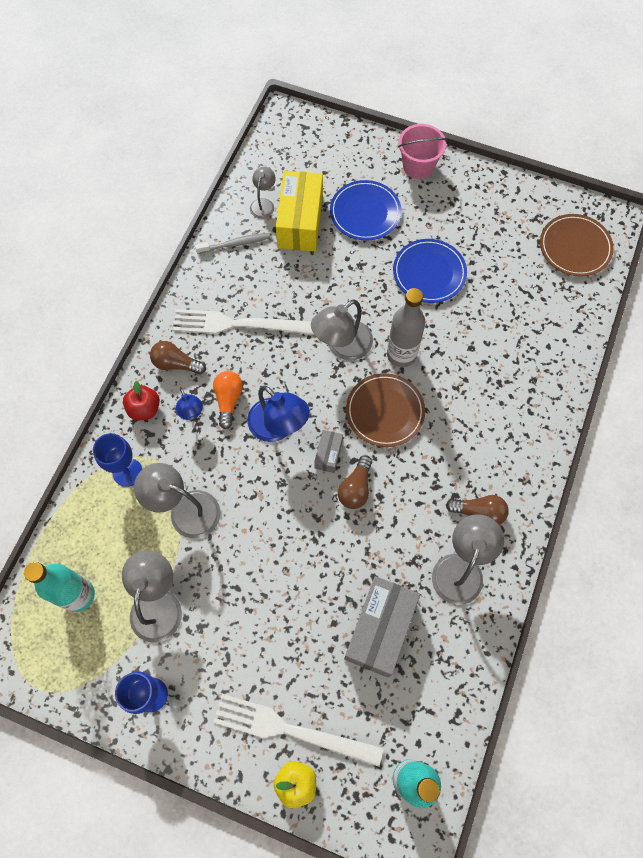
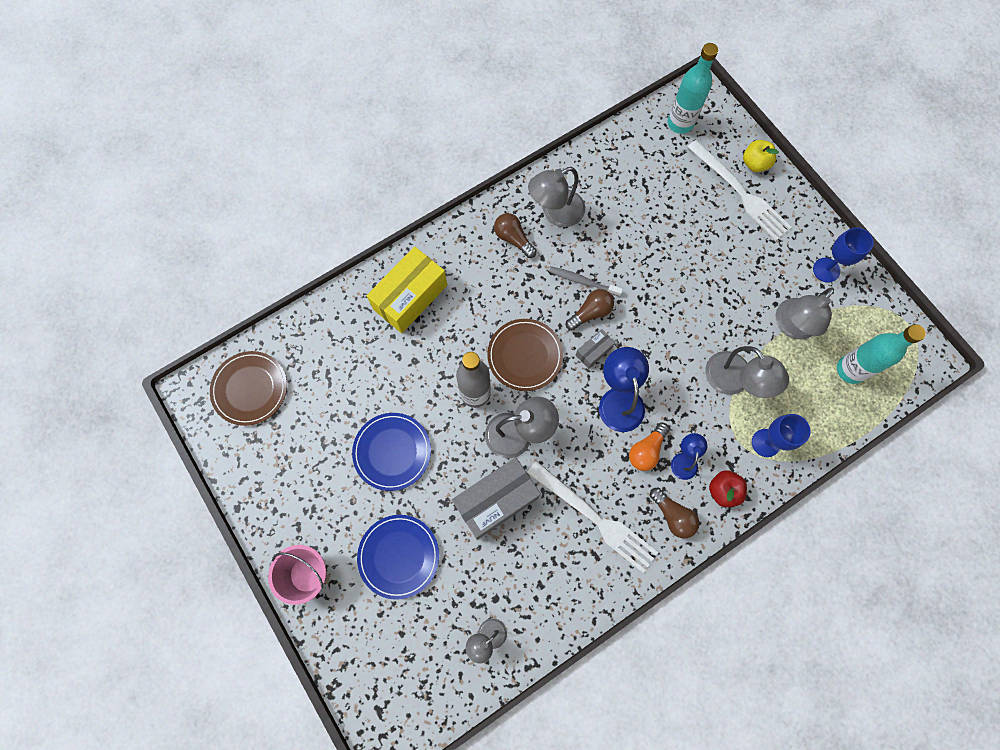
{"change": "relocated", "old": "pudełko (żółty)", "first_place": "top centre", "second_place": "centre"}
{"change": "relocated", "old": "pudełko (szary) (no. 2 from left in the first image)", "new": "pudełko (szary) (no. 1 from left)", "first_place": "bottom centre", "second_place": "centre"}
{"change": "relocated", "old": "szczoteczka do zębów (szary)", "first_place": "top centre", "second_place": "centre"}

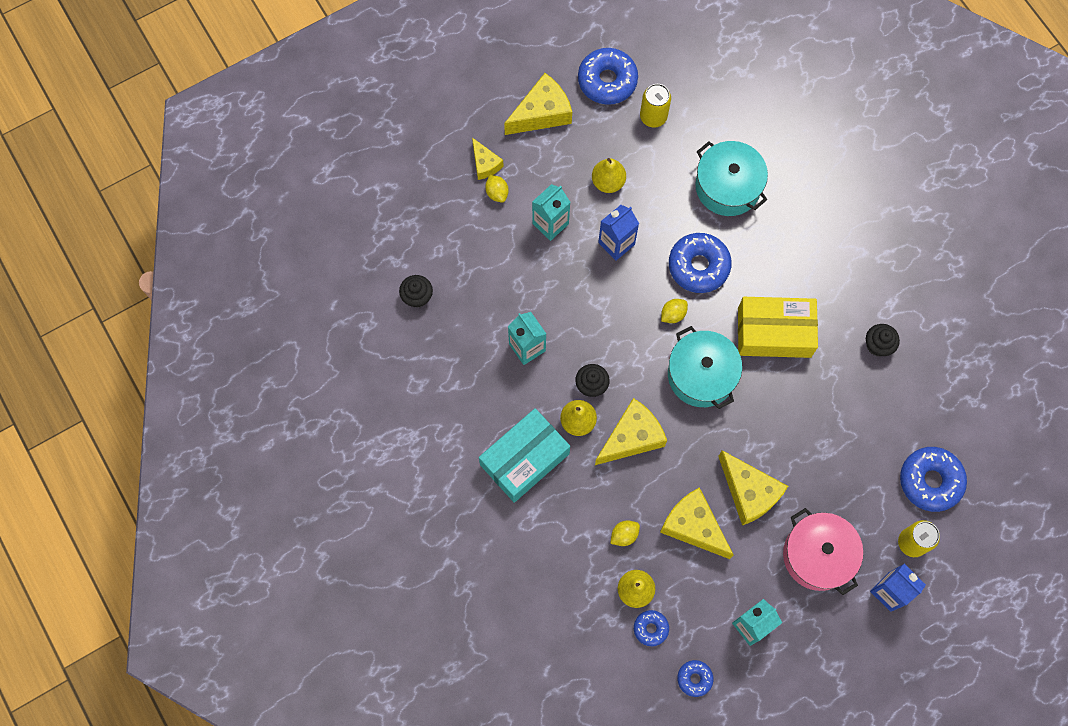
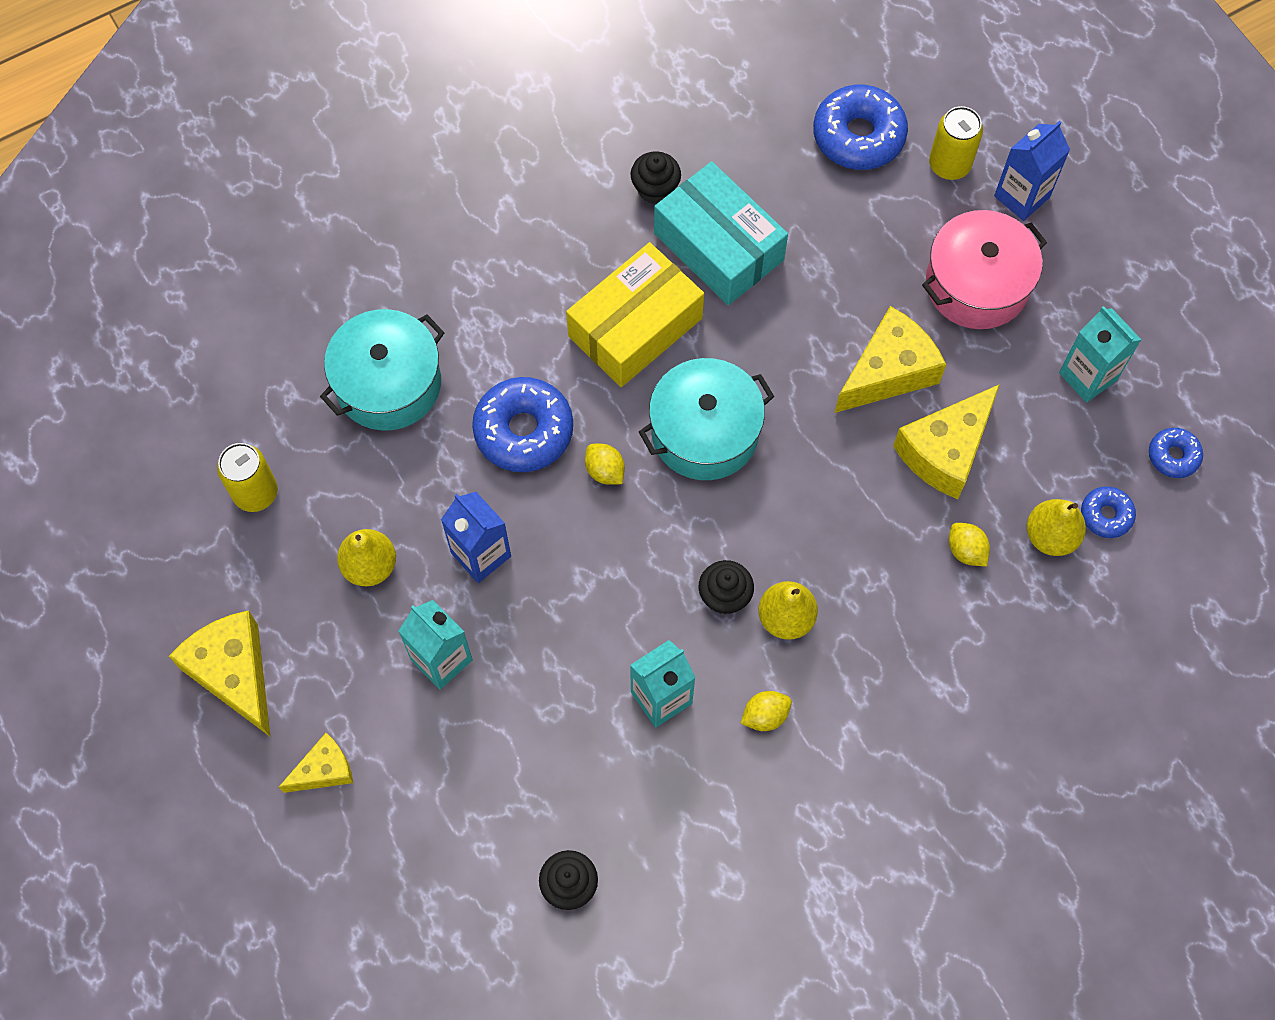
{"change": "spun", "old": "pudełko (żółty)", "first_place": "middle right", "second_place": "top centre", "degrees": 45}
{"change": "relocated", "old": "pudełko (turkusowy)", "first_place": "centre", "second_place": "top centre"}
{"change": "relocated", "old": "cytryna (żółty) (no. 1 from left in the first image)", "new": "cytryna (żółty) (no. 2 from left)", "first_place": "top centre", "second_place": "bottom centre"}
{"change": "missing", "old": "donut (niebieski) (no. 1 from left)", "first_place": "top centre"}
{"change": "missing", "old": "ser (żółty) (no. 3 from left)", "first_place": "centre"}

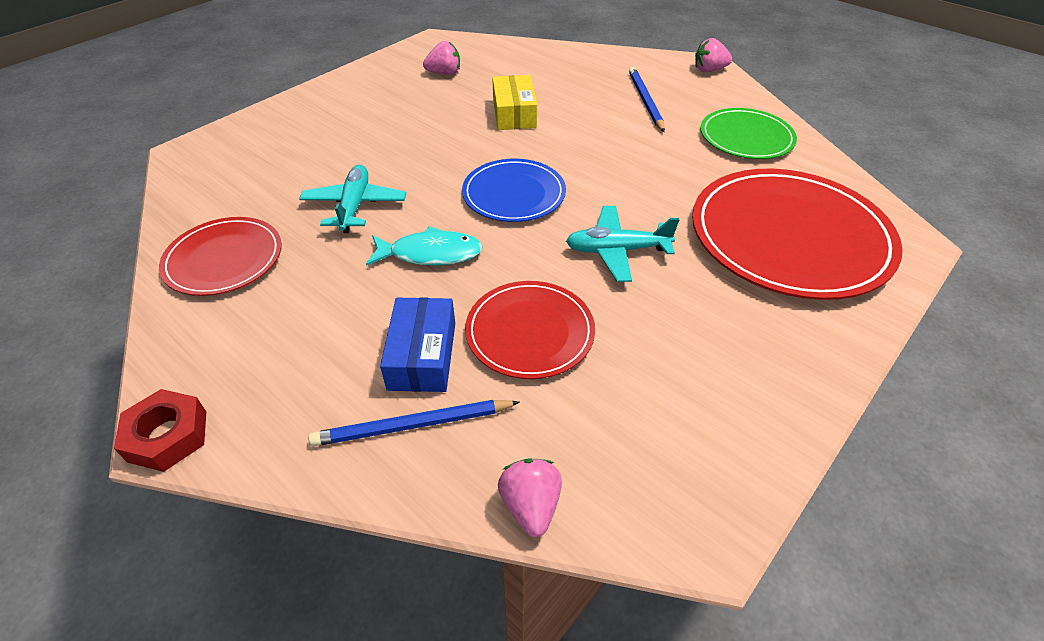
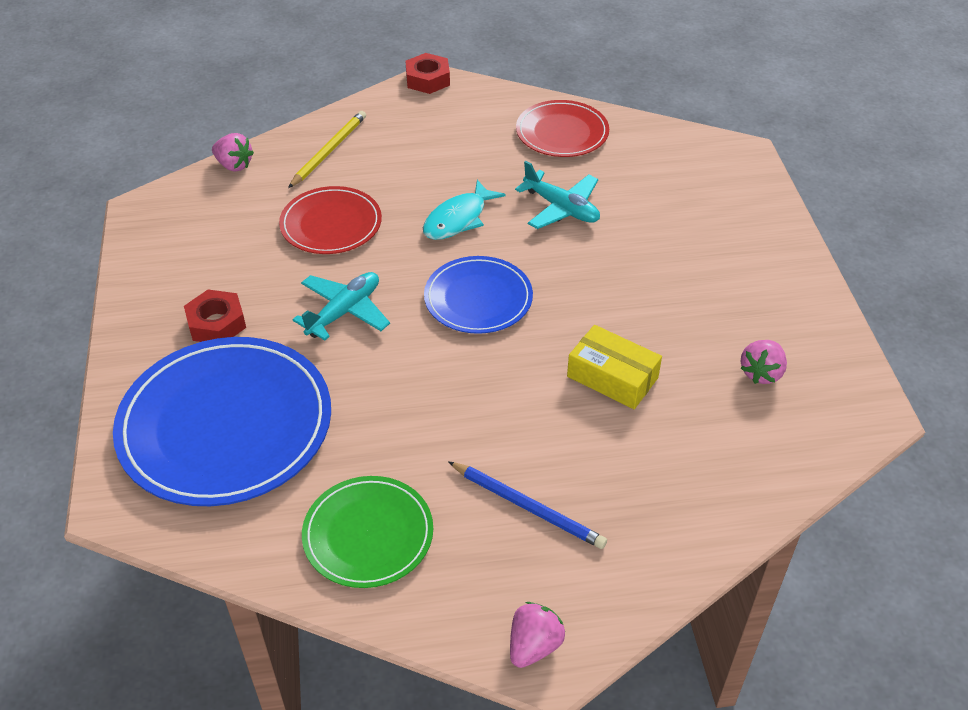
{"change": "colour", "old": "talerz (czerwony) (no. 3 from left)", "new": "talerz (niebieski) (no. 1 from left)", "first_place": "middle right", "second_place": "middle left"}
{"change": "appeared", "new": "nakrętka (czerwony) (no. 1 from left)", "second_place": "middle left"}
{"change": "colour", "old": "ołówek (niebieski) (no. 1 from left)", "new": "ołówek (żółty)", "first_place": "centre", "second_place": "top centre"}
{"change": "missing", "old": "pudełko (niebieski)", "first_place": "centre"}

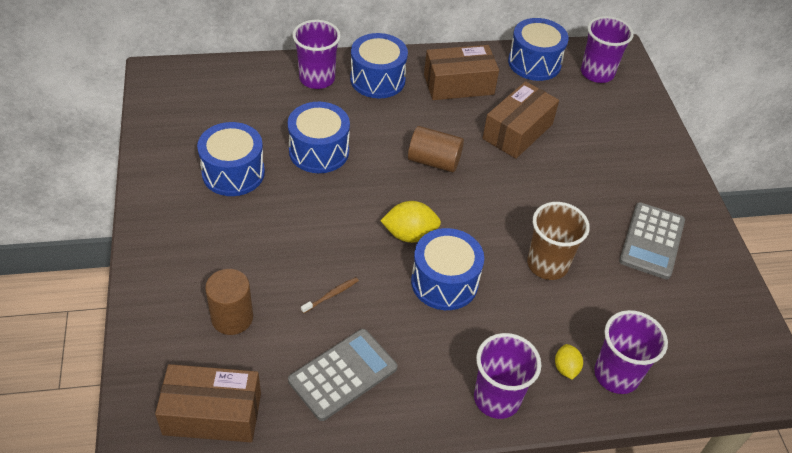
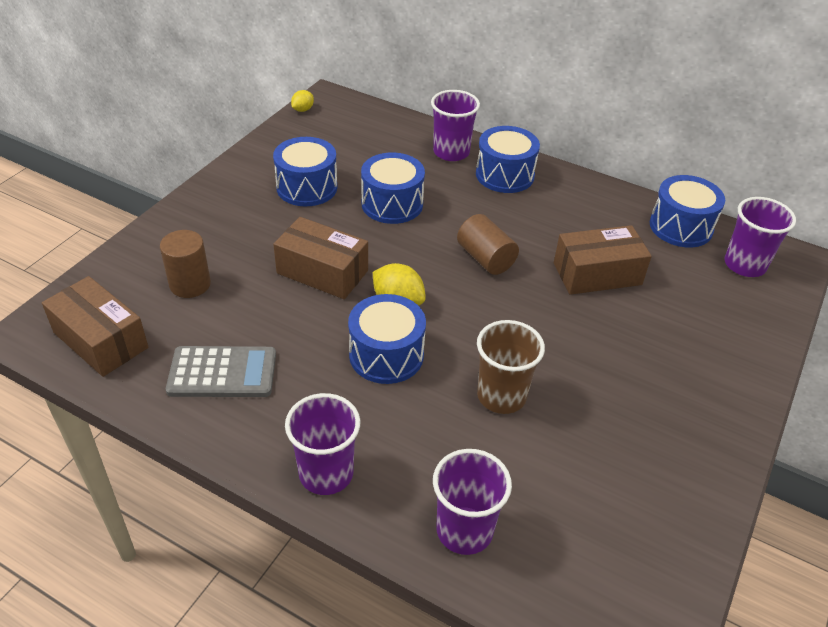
{"change": "relocated", "old": "pudełko (brązowy) (no. 2 from left)", "first_place": "top centre", "second_place": "centre"}
{"change": "relocated", "old": "cytryna (żółty) (no. 2 from left in the first image)", "new": "cytryna (żółty) (no. 1 from left)", "first_place": "bottom right", "second_place": "top centre"}
{"change": "missing", "old": "szczoteczka do zębów (brązowy)", "first_place": "centre"}
{"change": "missing", "old": "kalkulator (szary) (no. 2 from left)", "first_place": "middle right"}

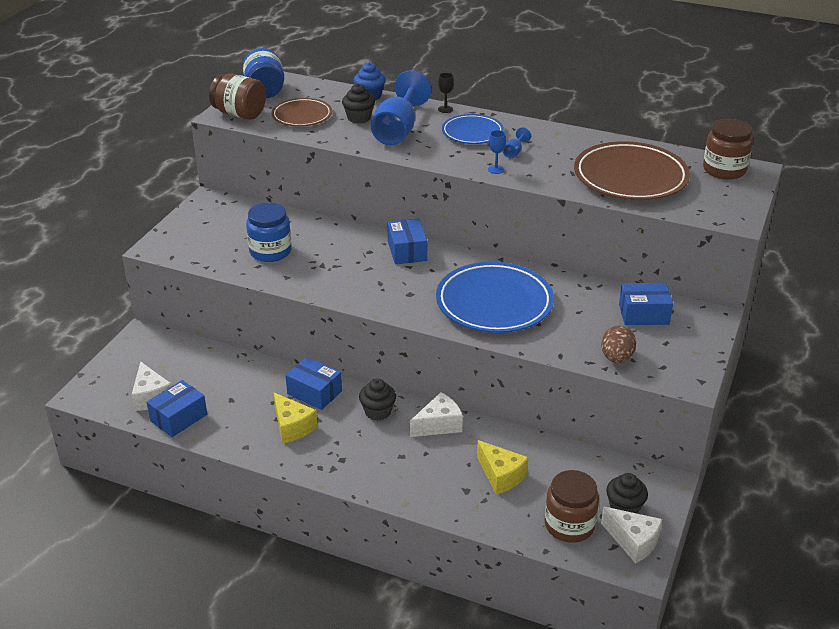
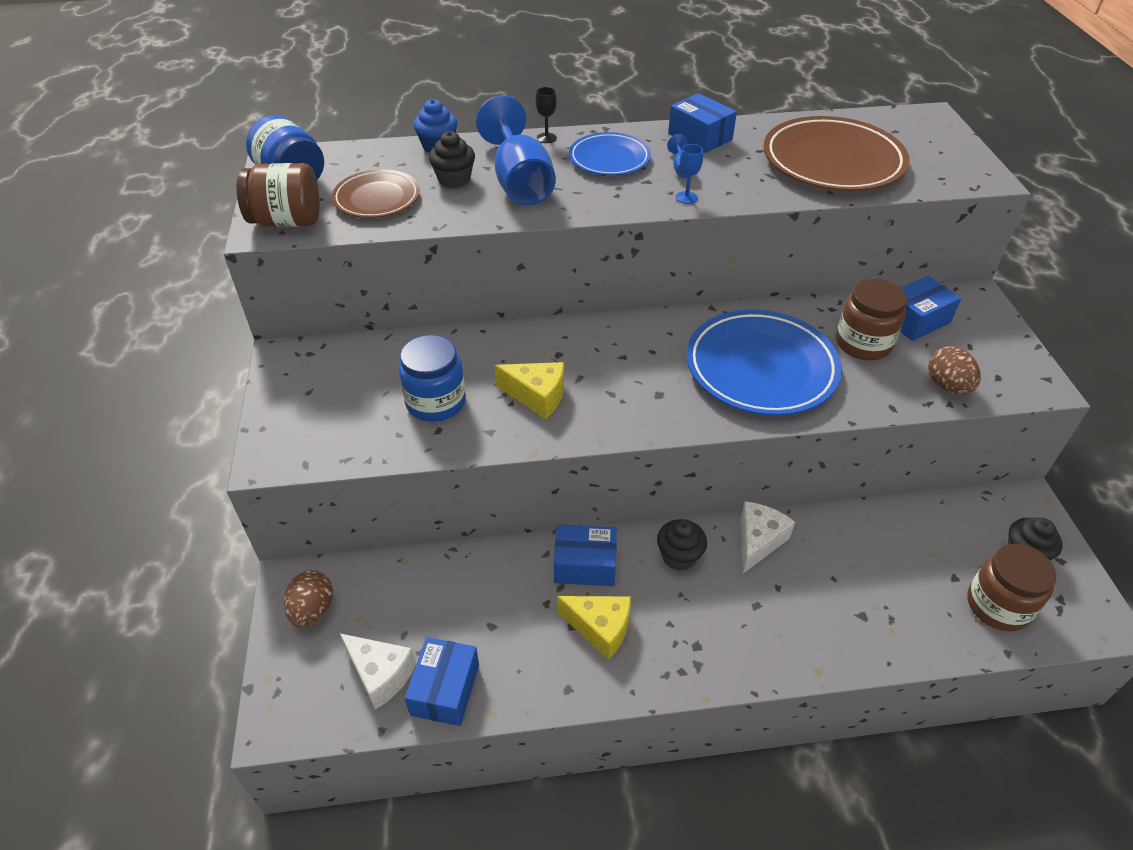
{"change": "appeared", "new": "jajko (brązowy) (no. 1 from left)", "second_place": "bottom left"}
{"change": "relocated", "old": "ser (żółty) (no. 2 from left in the first image)", "new": "ser (żółty) (no. 1 from left)", "first_place": "bottom centre", "second_place": "centre"}
{"change": "relocated", "old": "pudełko (niebieski) (no. 3 from left)", "first_place": "centre", "second_place": "top centre"}
{"change": "relocated", "old": "słoik (brązowy) (no. 3 from left in the first image)", "new": "słoik (brązowy) (no. 2 from left)", "first_place": "top right", "second_place": "middle right"}
{"change": "missing", "old": "ser (biały) (no. 3 from left)", "first_place": "bottom right"}

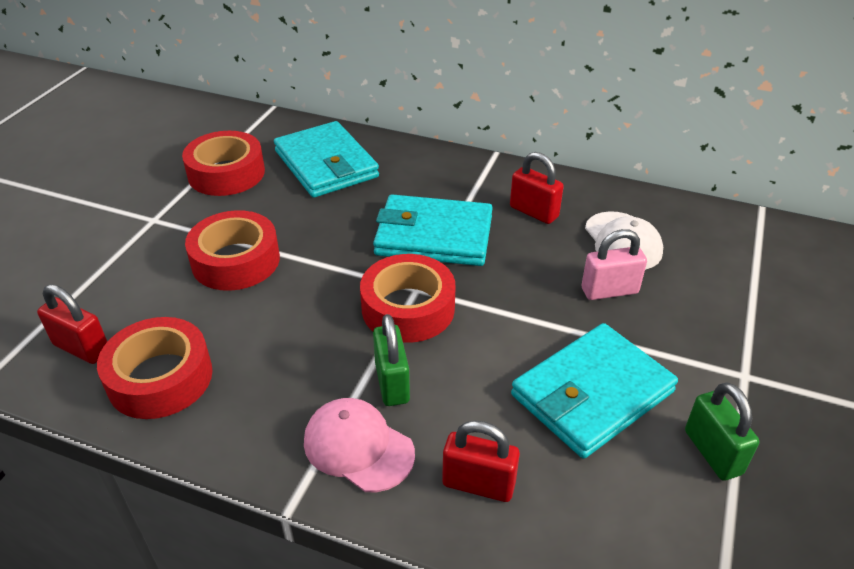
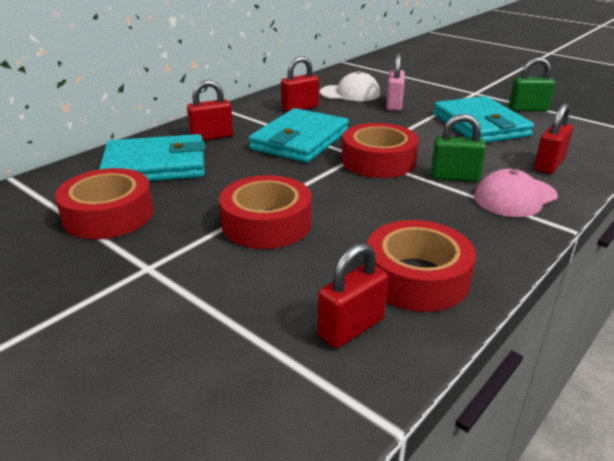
{"change": "appeared", "new": "kłódka (czerwony) (no. 1 from left)", "second_place": "top centre"}

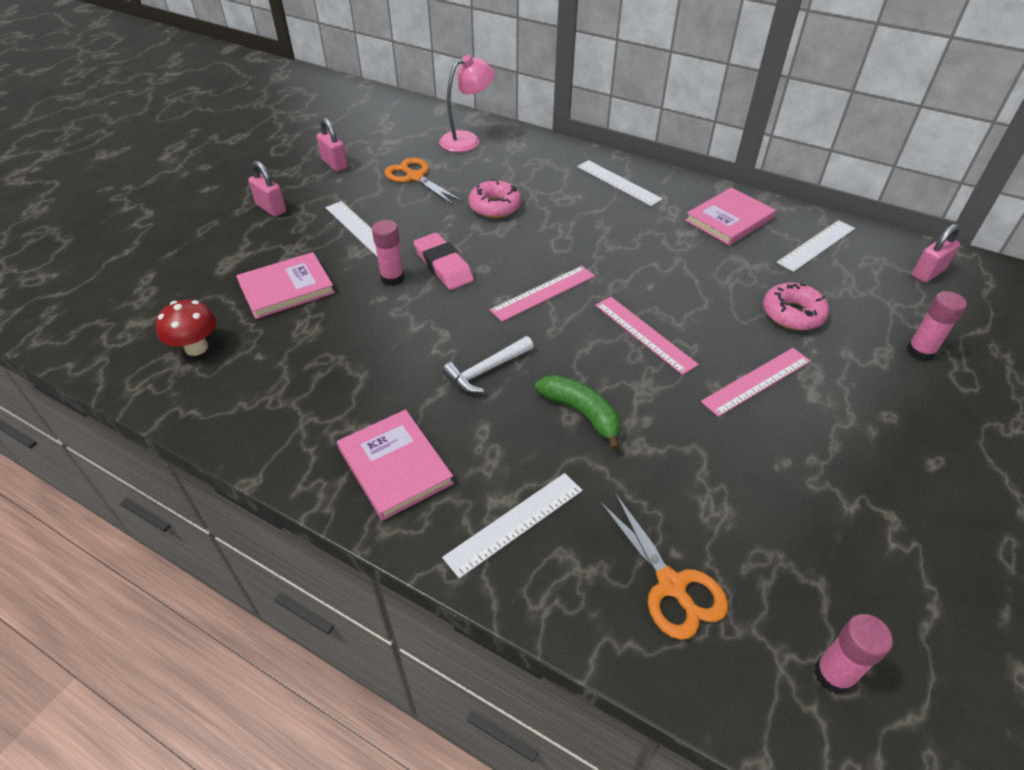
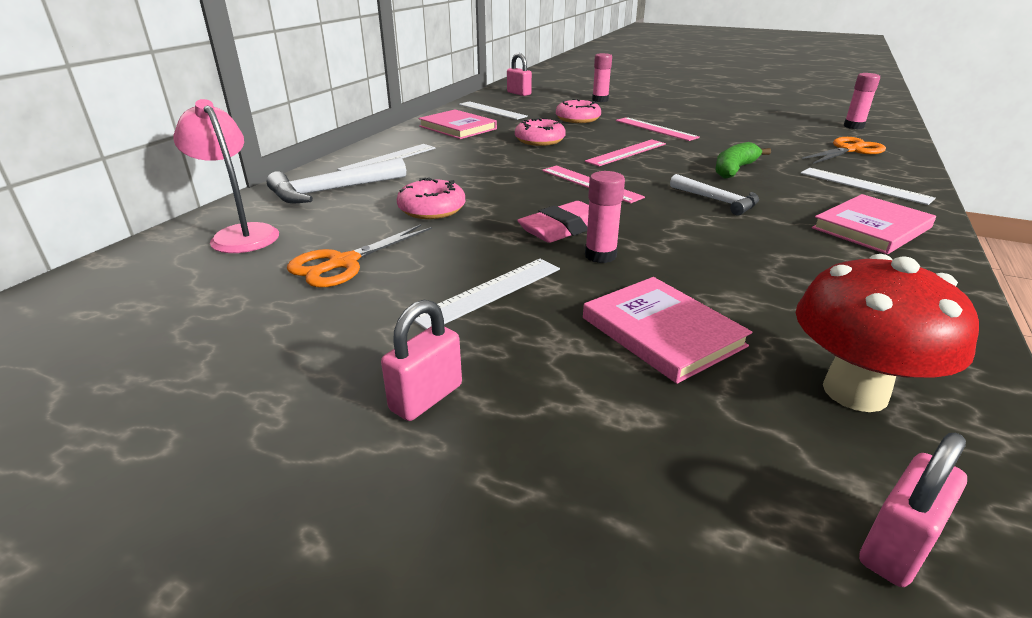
{"change": "appeared", "new": "młotek (biały) (no. 1 from left)", "second_place": "top left"}
{"change": "appeared", "new": "donut (różowy) (no. 2 from left)", "second_place": "top centre"}
{"change": "size", "old": "grzyb (czerwony)", "first_place": "middle left", "second_place": "middle right", "factor": 1.54}
{"change": "relocated", "old": "kłódka (różowy) (no. 2 from left in the first image)", "new": "kłódka (różowy) (no. 3 from left)", "first_place": "top left", "second_place": "bottom right"}

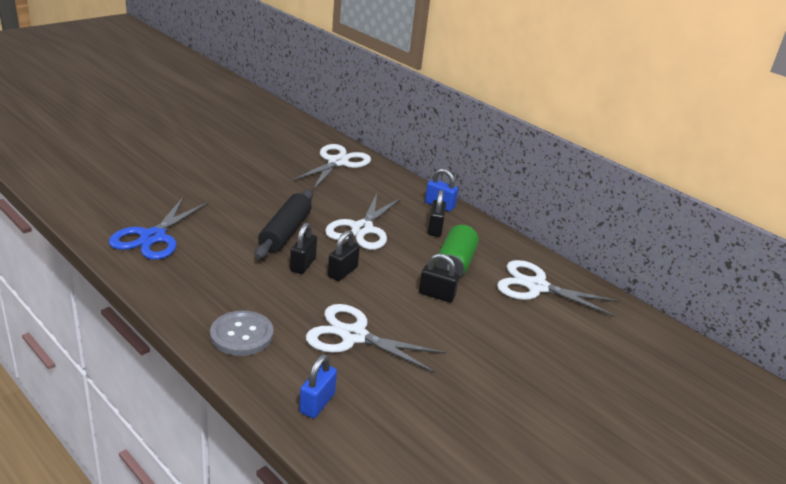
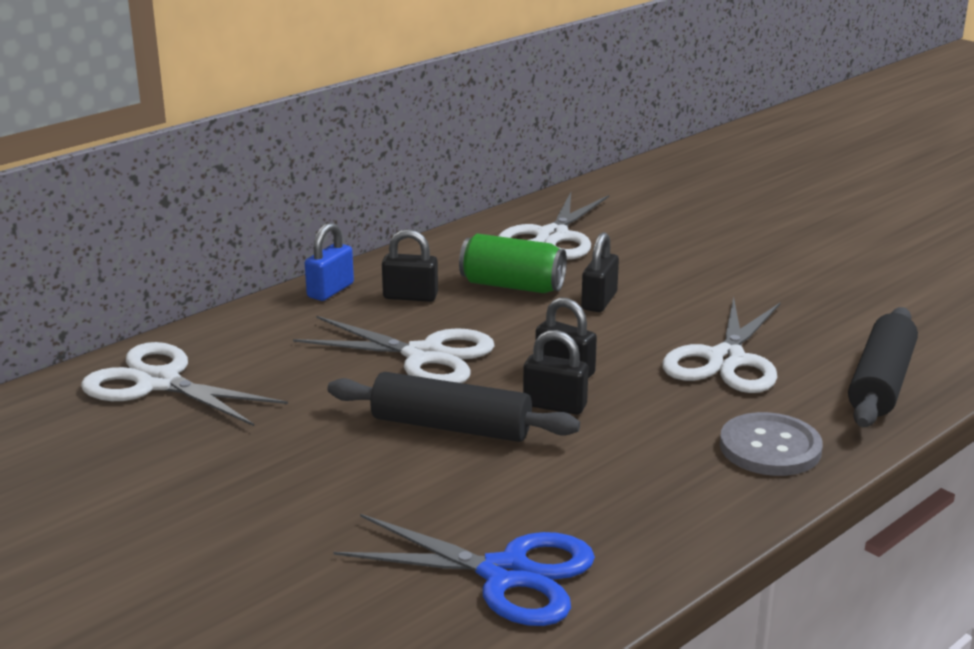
{"change": "exchanged", "old": "kłódka (niebieski) (no. 1 from left)", "new": "wałek do ciasta (czarny) (no. 2 from left)", "first_place": "bottom centre", "second_place": "middle right"}

